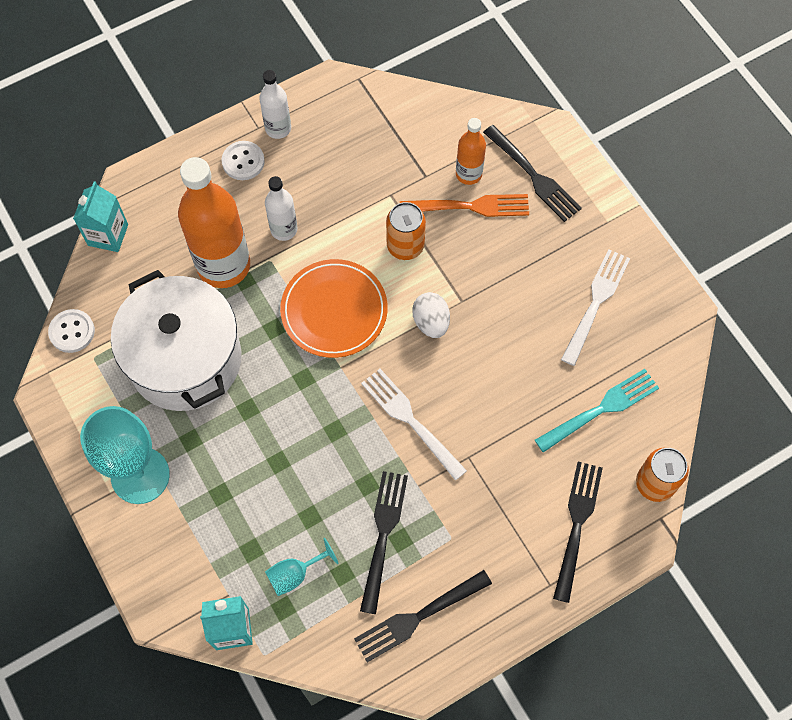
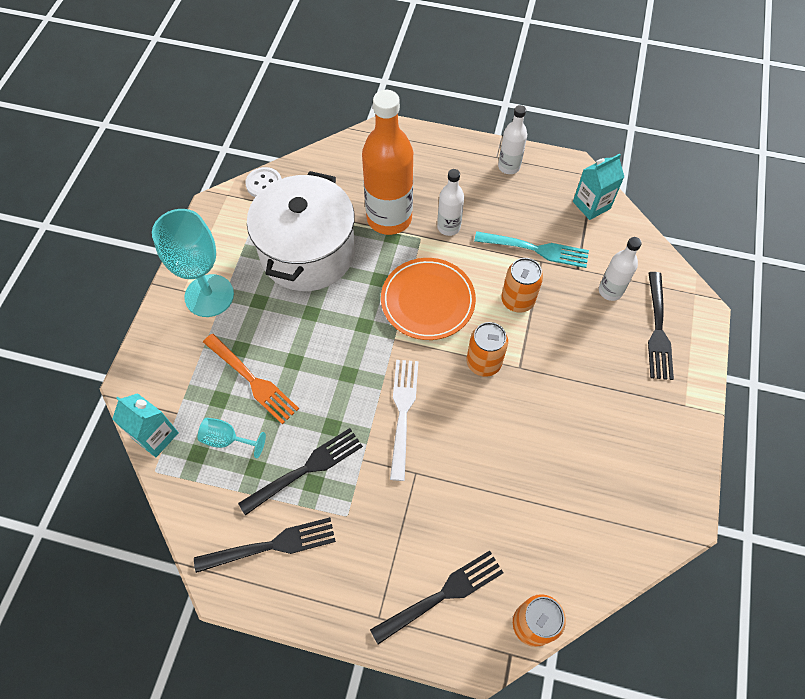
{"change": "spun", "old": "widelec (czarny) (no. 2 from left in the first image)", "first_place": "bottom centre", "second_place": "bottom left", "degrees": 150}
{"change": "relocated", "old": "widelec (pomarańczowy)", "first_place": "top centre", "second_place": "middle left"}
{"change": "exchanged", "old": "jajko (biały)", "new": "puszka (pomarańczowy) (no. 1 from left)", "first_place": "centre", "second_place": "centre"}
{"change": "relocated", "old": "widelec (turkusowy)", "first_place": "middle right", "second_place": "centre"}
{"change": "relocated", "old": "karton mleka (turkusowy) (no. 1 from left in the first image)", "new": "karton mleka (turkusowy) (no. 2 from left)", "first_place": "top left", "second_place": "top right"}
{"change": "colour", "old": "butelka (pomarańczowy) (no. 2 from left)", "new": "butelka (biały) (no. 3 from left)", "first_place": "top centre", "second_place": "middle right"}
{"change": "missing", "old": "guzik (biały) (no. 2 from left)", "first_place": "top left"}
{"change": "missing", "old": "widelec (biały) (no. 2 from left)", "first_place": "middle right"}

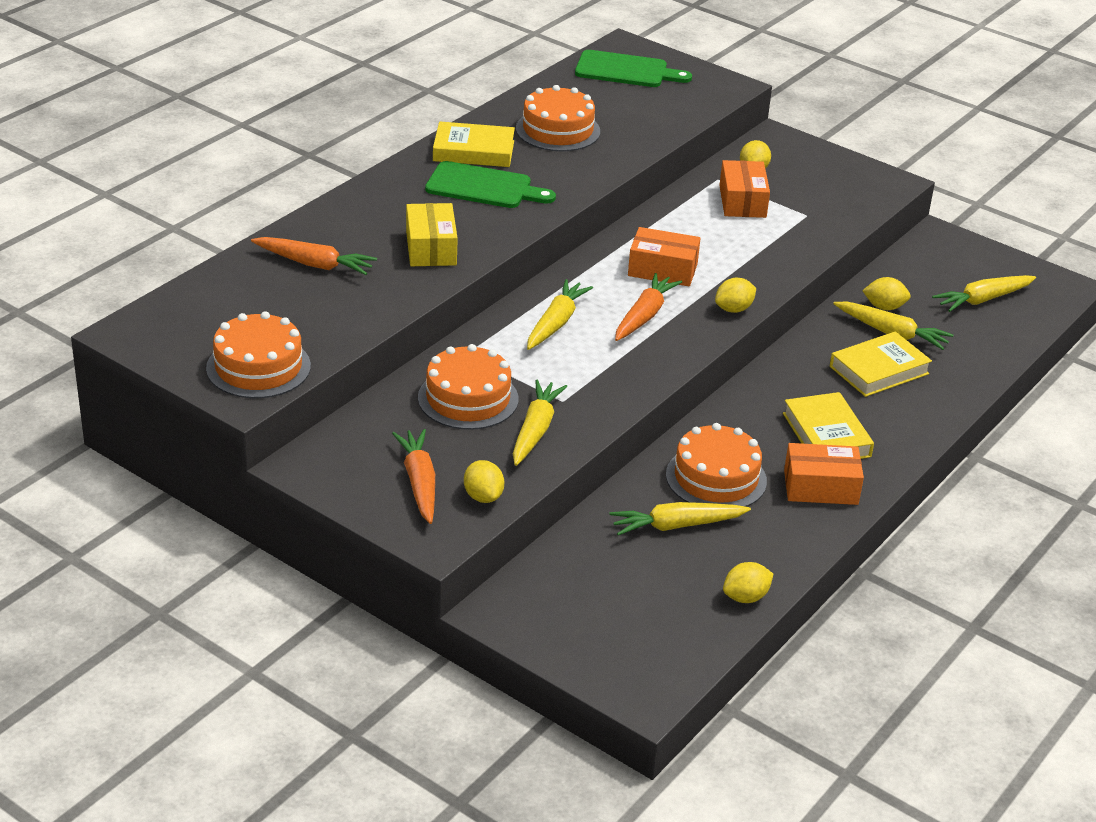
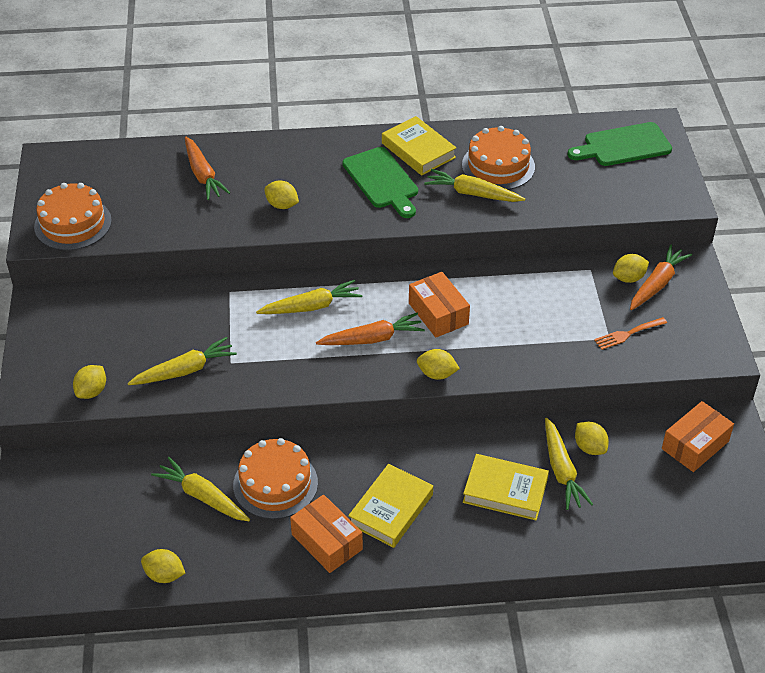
{"change": "exchanged", "old": "pudełko (żółty)", "new": "cytryna (żółty) (no. 3 from left)", "first_place": "top centre", "second_place": "top centre"}
{"change": "relocated", "old": "marchewka (żółty) (no. 5 from left in the first image)", "new": "marchewka (żółty) (no. 4 from left)", "first_place": "middle right", "second_place": "top centre"}
{"change": "spun", "old": "deska do krojenia (zielony) (no. 2 from left)", "first_place": "top centre", "second_place": "top right", "degrees": 105}
{"change": "appeared", "new": "widelec (pomarańczowy)", "second_place": "middle right"}
{"change": "relocated", "old": "marchewka (pomarańczowy) (no. 2 from left in the first image)", "new": "marchewka (pomarańczowy) (no. 3 from left)", "first_place": "centre", "second_place": "middle right"}
{"change": "relocated", "old": "pudełko (pomarańczowy) (no. 2 from left in the first image)", "new": "pudełko (pomarańczowy) (no. 3 from left)", "first_place": "top right", "second_place": "middle right"}
{"change": "missing", "old": "tort (pomarańczowy) (no. 2 from left)", "first_place": "centre"}

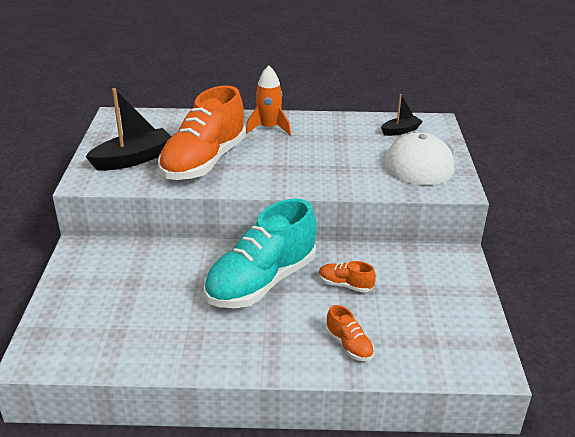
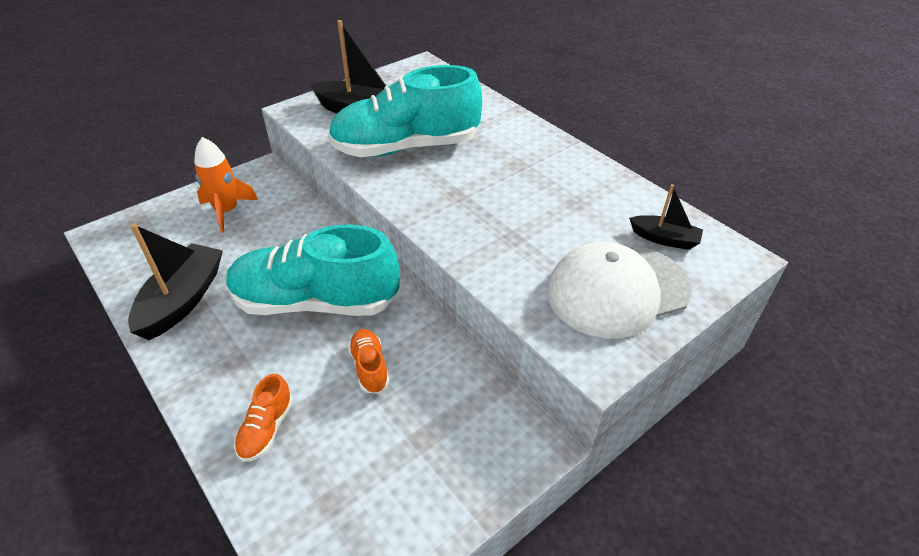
{"change": "appeared", "new": "łódka (czarny) (no. 1 from left)", "second_place": "middle left"}
{"change": "relocated", "old": "rakieta (pomarańczowy)", "first_place": "top centre", "second_place": "top left"}
{"change": "colour", "old": "but (pomarańczowy) (no. 1 from left)", "new": "but (turkusowy) (no. 2 from left)", "first_place": "top centre", "second_place": "top centre"}

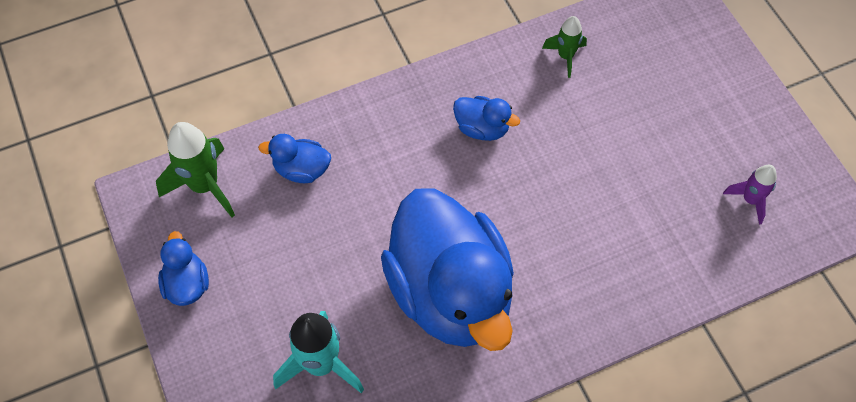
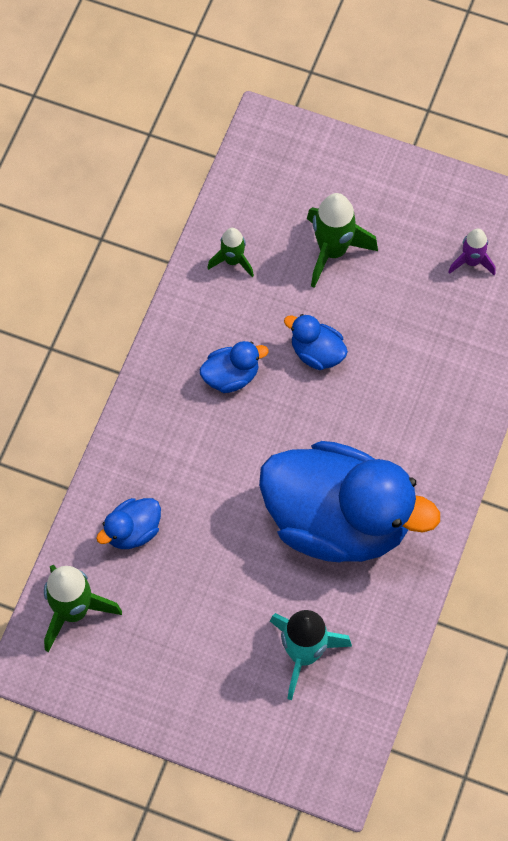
{"change": "relocated", "old": "kaczka (niebieski) (no. 1 from left in the first image)", "new": "kaczka (niebieski) (no. 3 from left)", "first_place": "bottom left", "second_place": "centre"}
{"change": "appeared", "new": "rakieta (zielony) (no. 3 from left)", "second_place": "top right"}

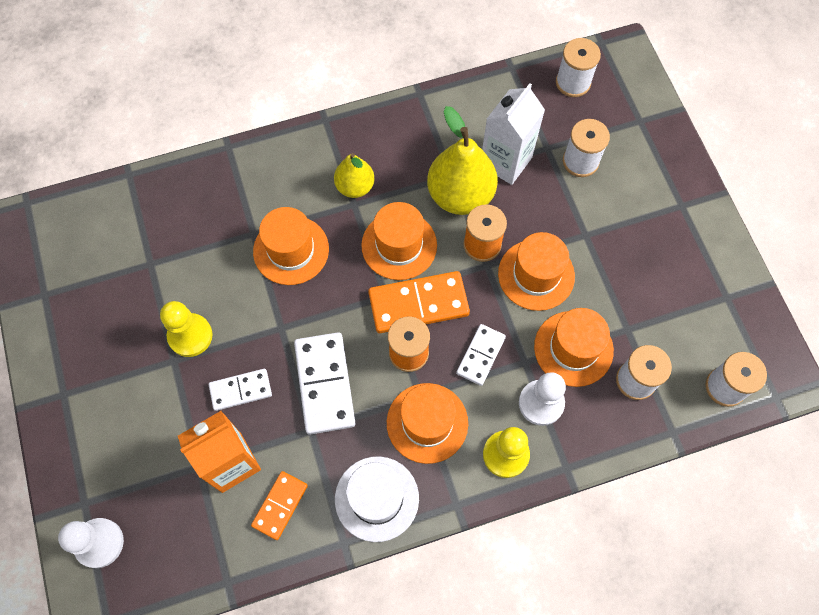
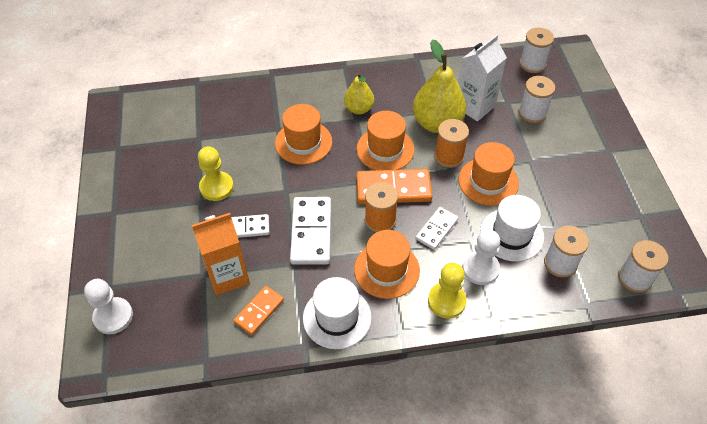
{"change": "colour", "old": "kapelusz (pomarańczowy) (no. 5 from left)", "new": "kapelusz (biały) (no. 2 from left)", "first_place": "middle right", "second_place": "middle right"}

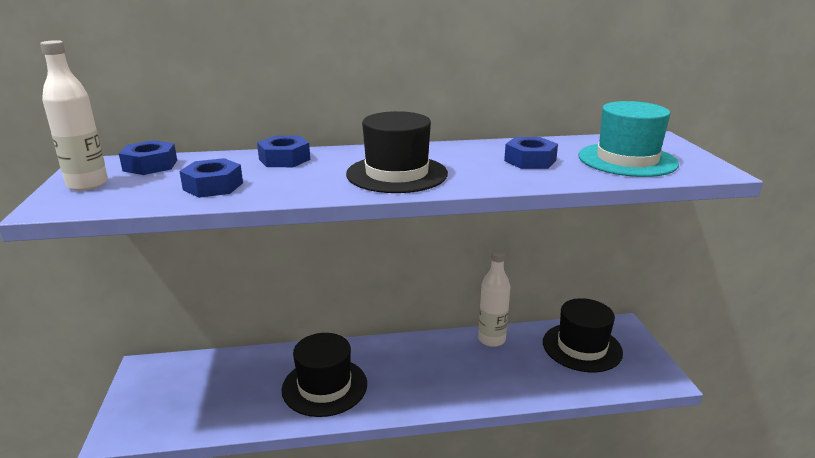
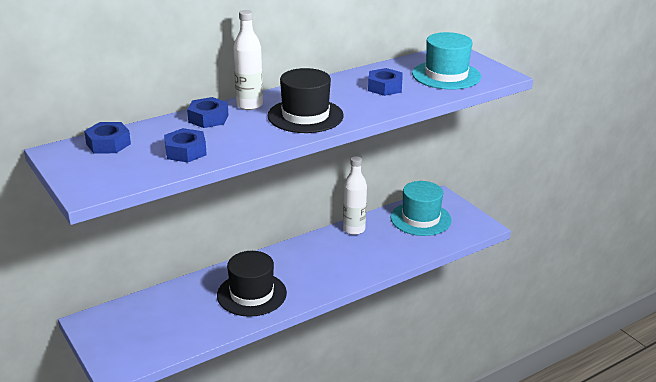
{"change": "relocated", "old": "butelka (biały) (no. 1 from left)", "first_place": "top left", "second_place": "top centre"}
{"change": "colour", "old": "kapelusz (czarny) (no. 3 from left)", "new": "kapelusz (turkusowy) (no. 1 from left)", "first_place": "bottom right", "second_place": "centre"}

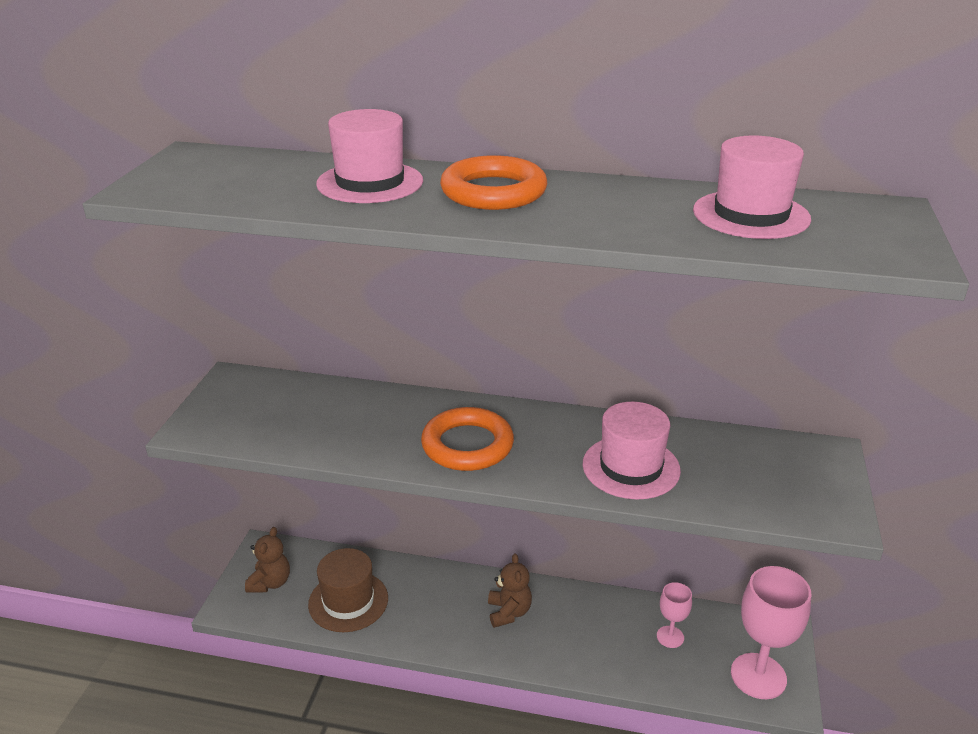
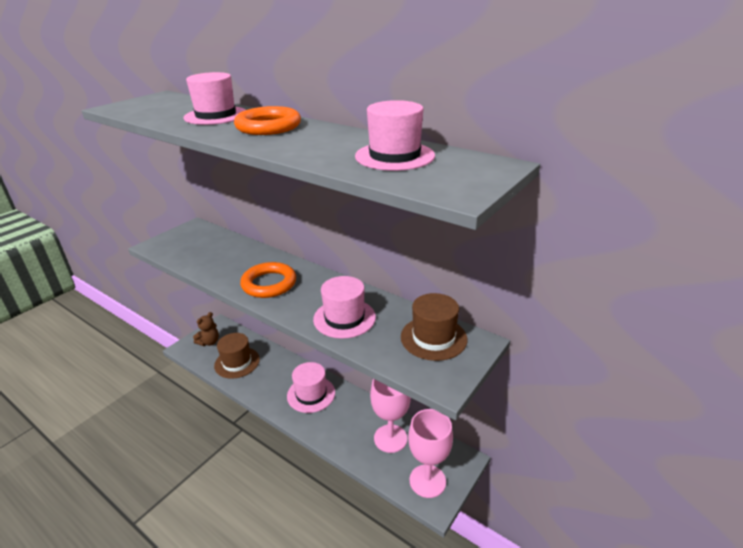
{"change": "exchanged", "old": "miś (brązowy) (no. 2 from left)", "new": "kapelusz (różowy) (no. 2 from left)", "first_place": "bottom centre", "second_place": "bottom centre"}
{"change": "size", "old": "kielich (różowy) (no. 1 from left)", "first_place": "bottom right", "second_place": "bottom centre", "factor": 1.91}
{"change": "appeared", "new": "kapelusz (brązowy) (no. 2 from left)", "second_place": "centre"}

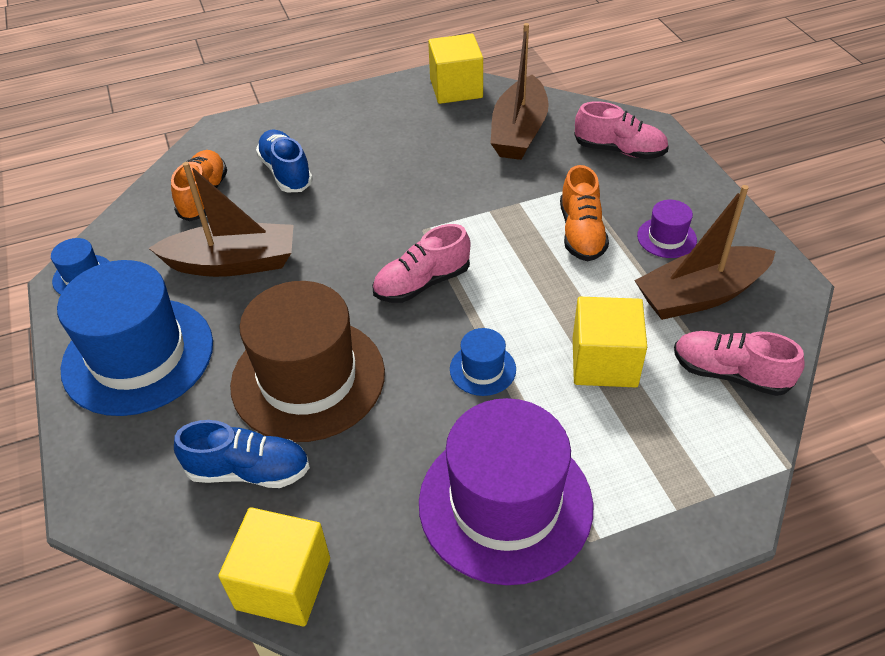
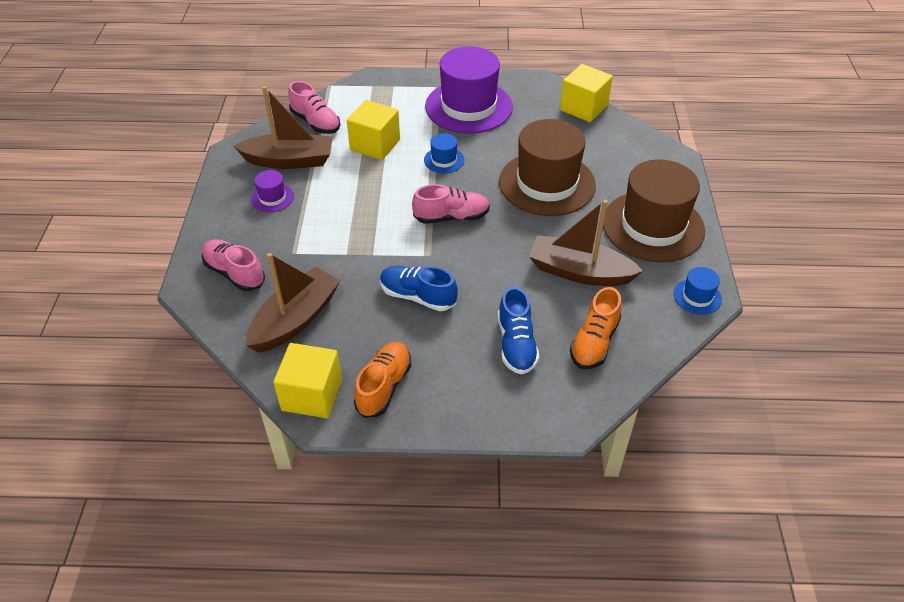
{"change": "relocated", "old": "but (pomarańczowy) (no. 2 from left in the first image)", "new": "but (pomarańczowy) (no. 1 from left)", "first_place": "top centre", "second_place": "centre"}
{"change": "relocated", "old": "but (niebieski) (no. 1 from left)", "first_place": "bottom left", "second_place": "centre"}
{"change": "colour", "old": "kapelusz (niebieski) (no. 2 from left)", "new": "kapelusz (brązowy) (no. 2 from left)", "first_place": "middle left", "second_place": "middle right"}

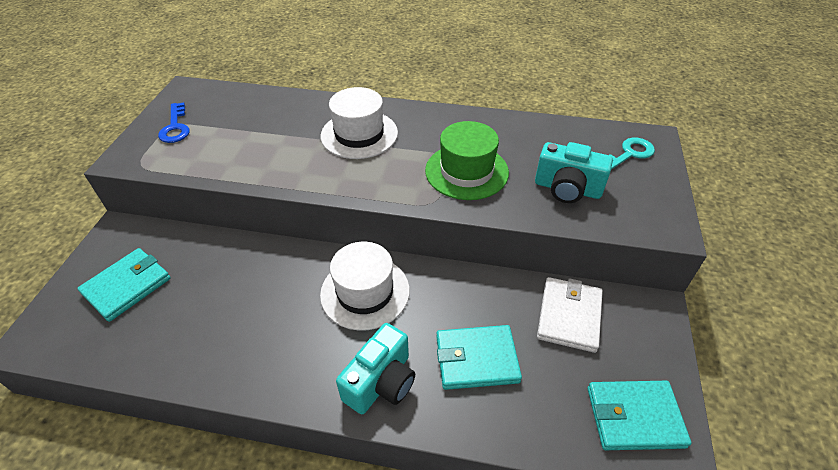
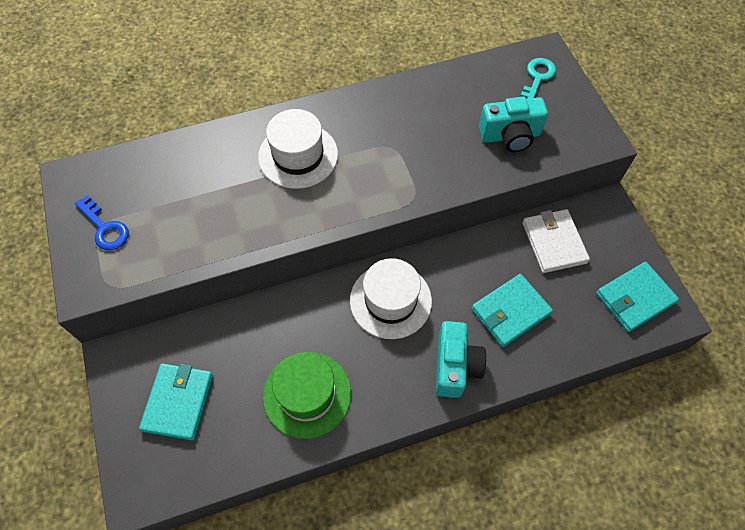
{"change": "relocated", "old": "kapelusz (zielony)", "first_place": "centre", "second_place": "bottom centre"}

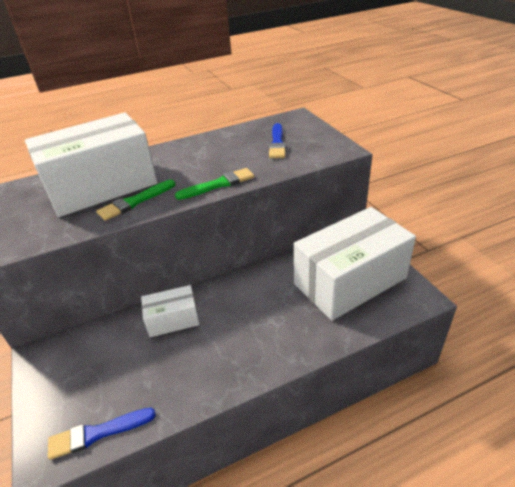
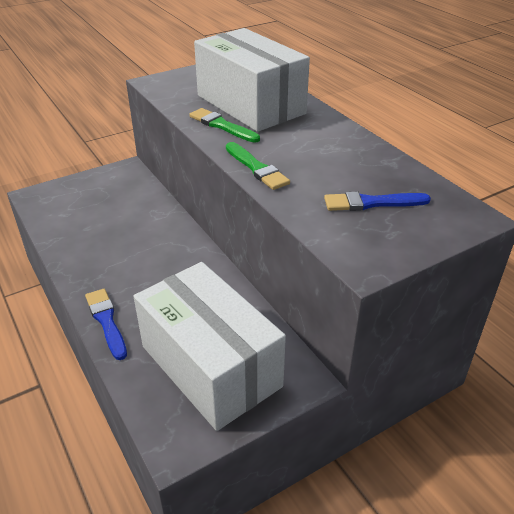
{"change": "relocated", "old": "pędzel (niebieski) (no. 1 from left)", "first_place": "bottom left", "second_place": "middle left"}
{"change": "missing", "old": "pudełko (biały) (no. 2 from left)", "first_place": "middle left"}

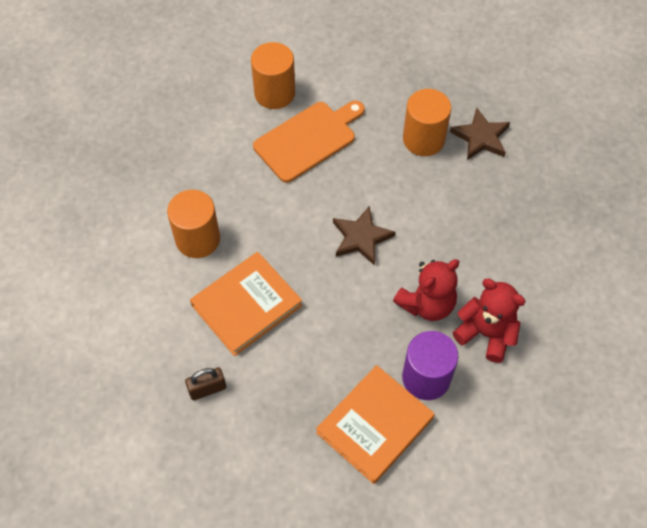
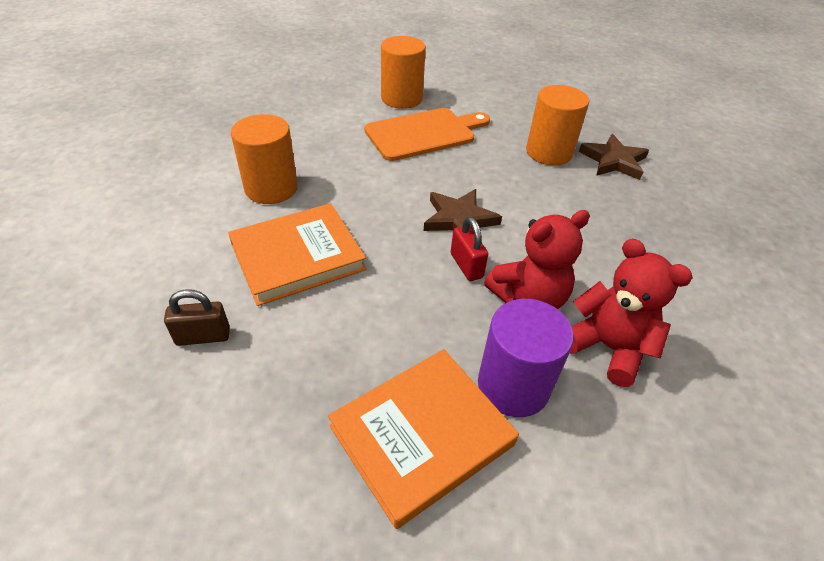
{"change": "appeared", "new": "kłódka (czerwony)", "second_place": "centre"}

